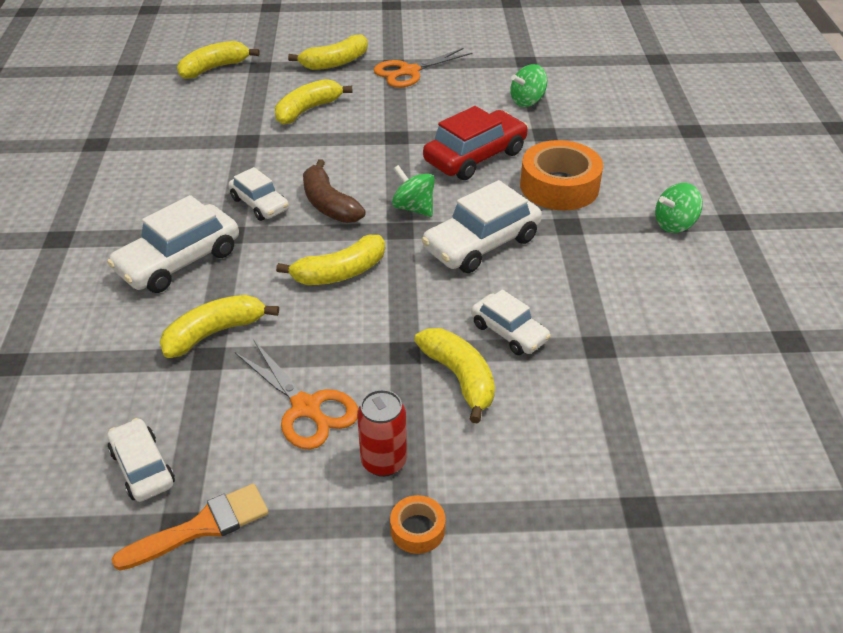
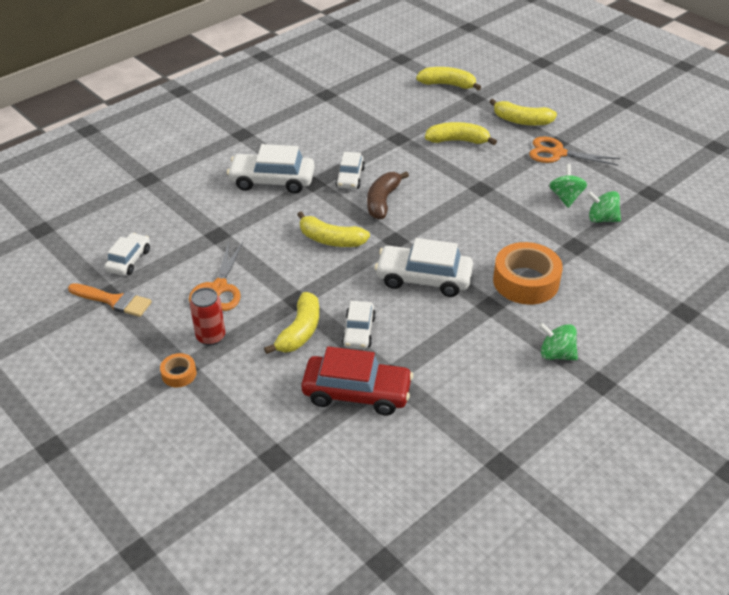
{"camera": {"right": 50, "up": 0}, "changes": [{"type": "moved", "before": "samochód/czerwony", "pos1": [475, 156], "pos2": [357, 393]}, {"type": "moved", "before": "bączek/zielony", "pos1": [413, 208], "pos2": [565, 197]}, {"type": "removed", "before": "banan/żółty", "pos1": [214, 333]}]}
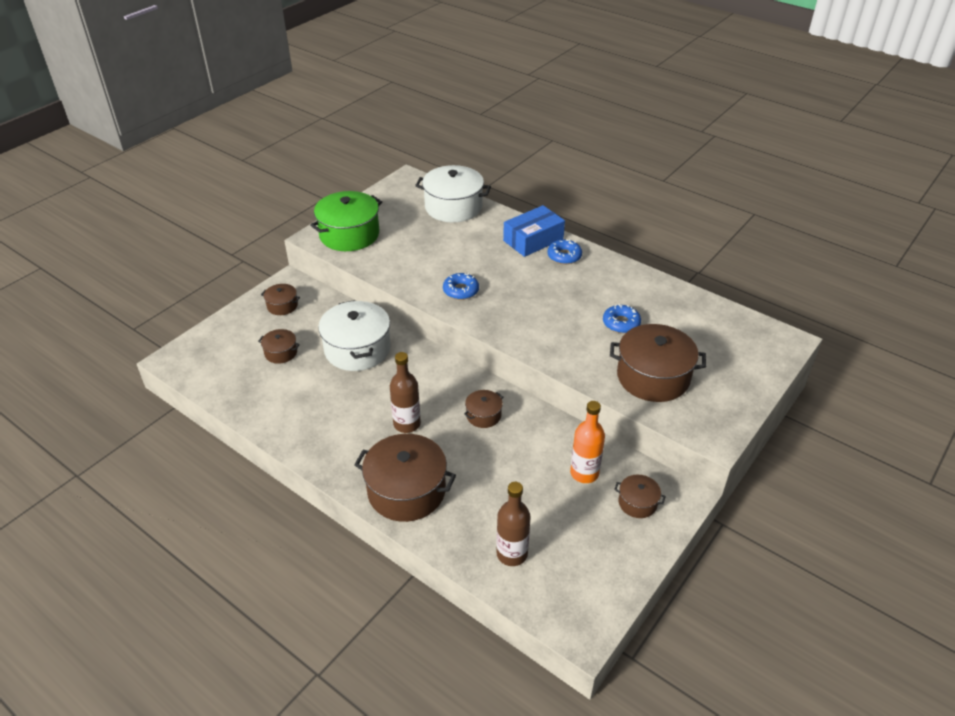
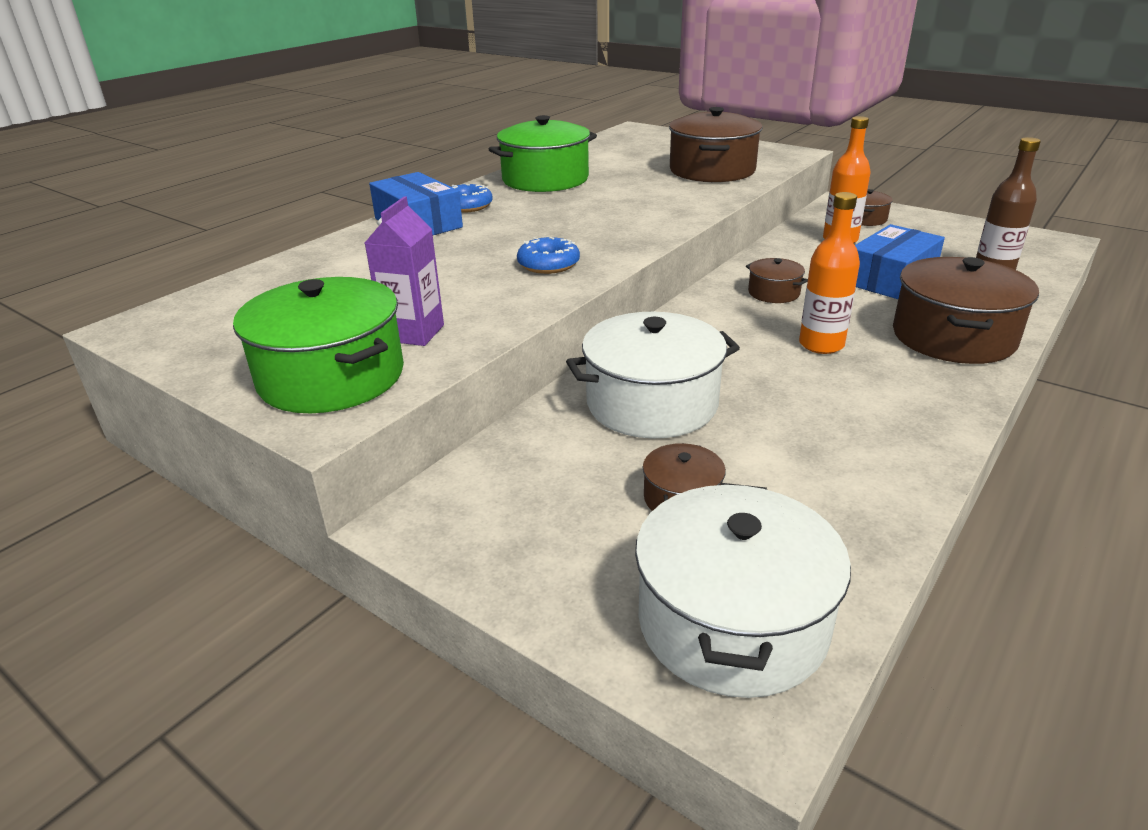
{"camera": {"right": -90, "up": -10}, "changes": [{"type": "moved", "before": "garnek/biały", "pos1": [453, 207], "pos2": [732, 622]}, {"type": "removed", "before": "garnek/brązowy", "pos1": [282, 306]}, {"type": "removed", "before": "donut/niebieski", "pos1": [621, 323]}, {"type": "recoloured", "before": "butelka/brązowy", "after": "butelka/pomarańczowy", "pos1": [407, 424], "pos2": [821, 345]}, {"type": "added", "after": "garnek/zielony", "pos2": [545, 179]}, {"type": "added", "after": "karton mleka/fioletowy", "pos2": [413, 333]}, {"type": "added", "after": "pudełko/niebieski", "pos2": [890, 278]}]}
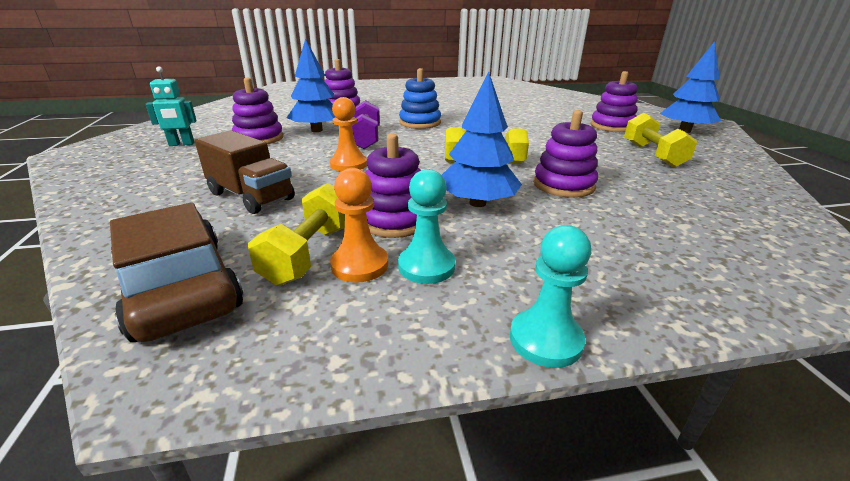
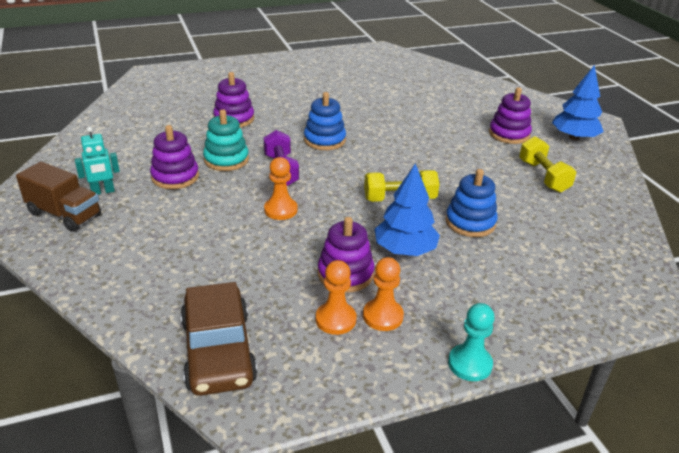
{"camera": {"right": -10, "up": 5}, "changes": [{"type": "replaced", "before": "drzewko/niebieski", "after": "zabawka nakładanka/turkusowy", "pos1": [316, 130], "pos2": [226, 160]}, {"type": "recoloured", "before": "zabawka nakładanka/fioletowy", "after": "zabawka nakładanka/niebieski", "pos1": [563, 185], "pos2": [470, 222]}, {"type": "moved", "before": "ciężarówka/brązowy", "pos1": [251, 196], "pos2": [65, 214]}, {"type": "recoloured", "before": "pionek/turkusowy", "after": "pionek/pomarańczowy", "pos1": [426, 266], "pos2": [383, 316]}, {"type": "removed", "before": "hantel/żółty", "pos1": [309, 253]}, {"type": "turned", "before": "samochód/brązowy", "pos1": [179, 287], "pos2": [218, 351], "turn": -150}]}
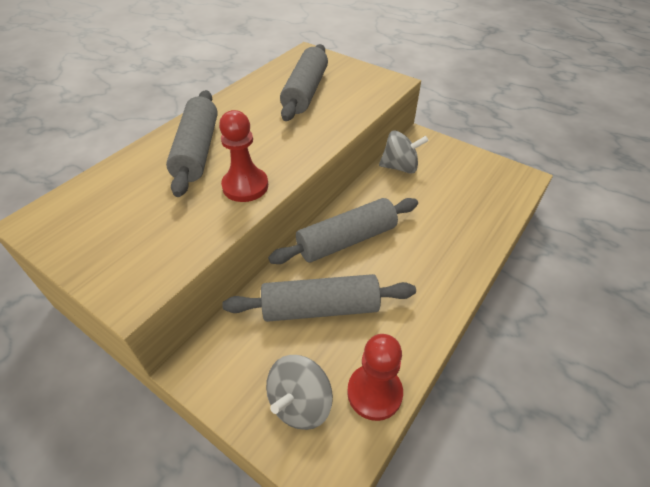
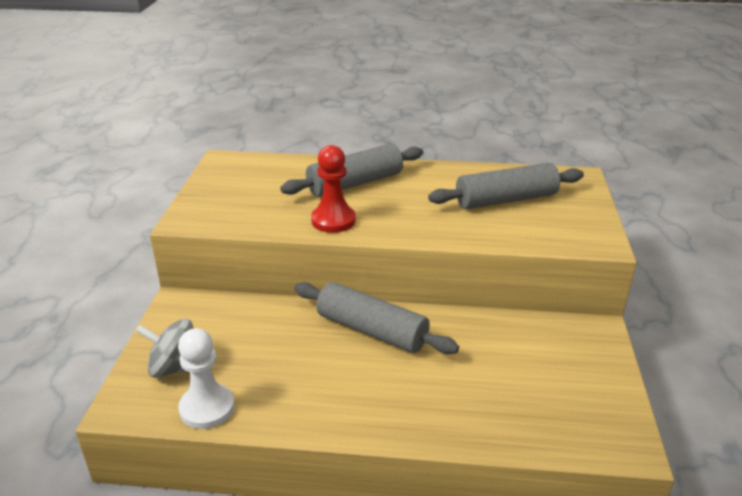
{"camera": {"right": 60, "up": -15}, "changes": [{"type": "removed", "before": "bączek/szary", "pos1": [400, 167]}, {"type": "removed", "before": "wałek do ciasta/szary", "pos1": [320, 308]}, {"type": "recoloured", "before": "pionek/czerwony", "after": "pionek/biały", "pos1": [374, 393], "pos2": [207, 408]}]}
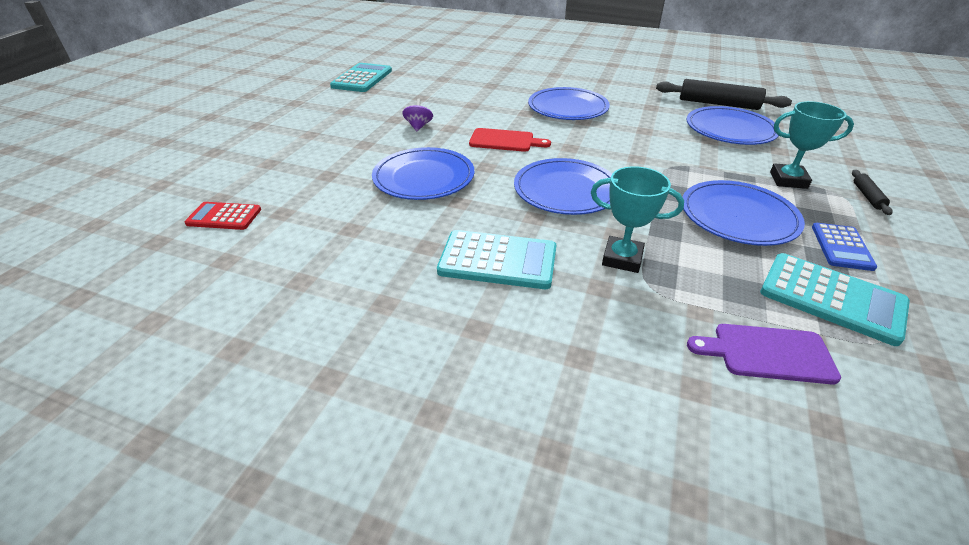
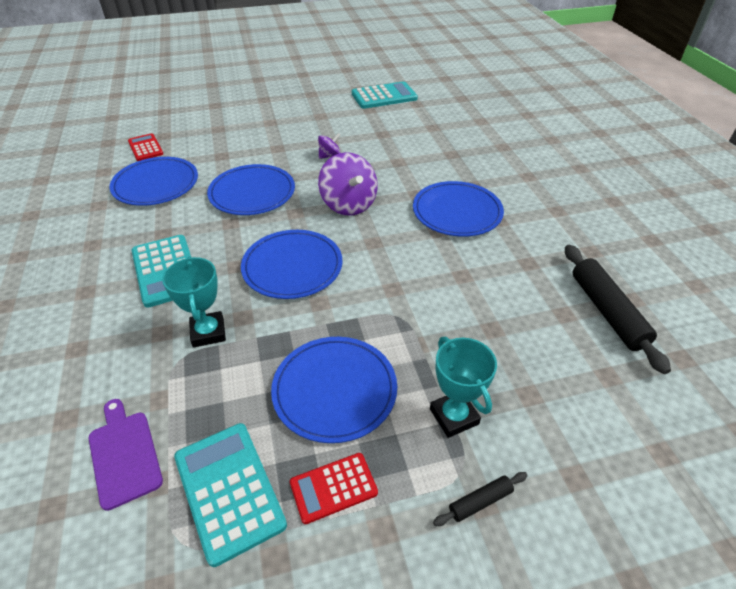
{"camera": {"right": 55, "up": 5}, "changes": [{"type": "moved", "before": "talerz/niebieski", "pos1": [730, 129], "pos2": [156, 184]}, {"type": "replaced", "before": "deska do krojenia/czerwony", "after": "bączek/fioletowy", "pos1": [505, 141], "pos2": [348, 204]}, {"type": "recoloured", "before": "kalkulator/niebieski", "after": "kalkulator/czerwony", "pos1": [841, 247], "pos2": [333, 487]}, {"type": "turned", "before": "kalkulator/turkusowy", "pos1": [831, 298], "pos2": [229, 490], "turn": 150}]}
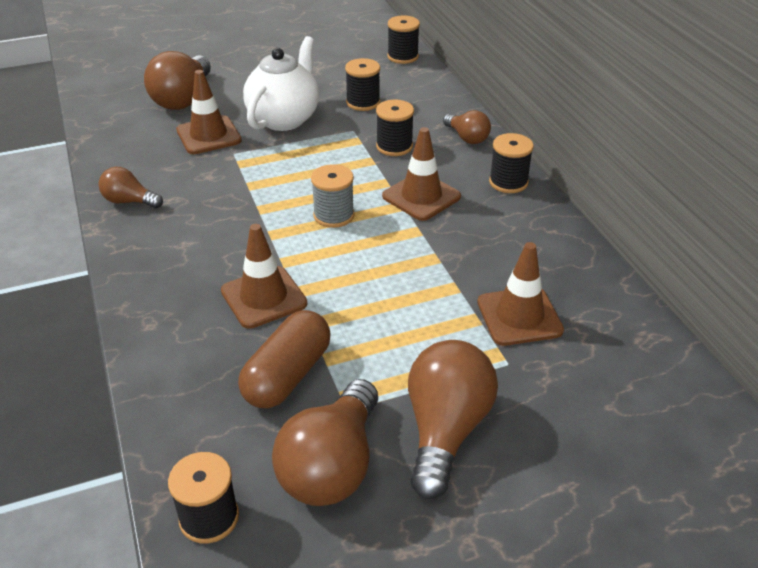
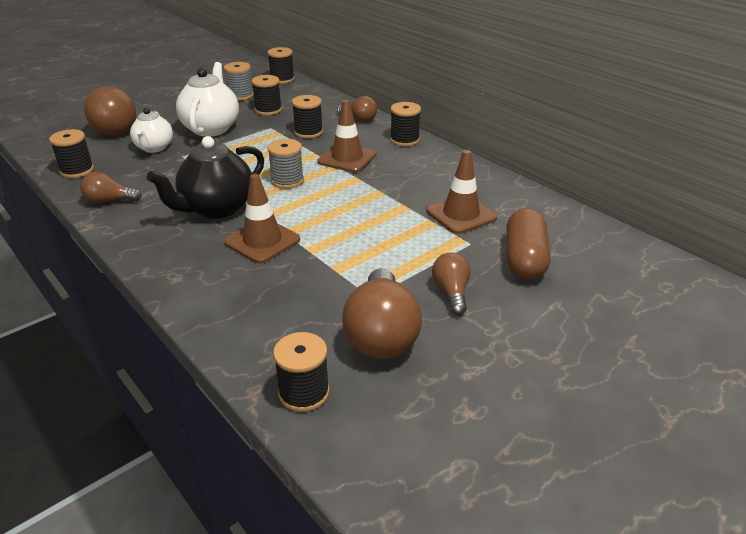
{"camera": {"right": -20, "up": -5}, "changes": [{"type": "replaced", "before": "pachołek/brązowy", "after": "imbryk/biały", "pos1": [208, 135], "pos2": [154, 148]}, {"type": "moved", "before": "kapsułka/brązowy", "pos1": [287, 375], "pos2": [524, 259]}, {"type": "resized", "before": "żarówka/brązowy", "pos1": [445, 430], "pos2": [451, 292], "scale": 0.55}, {"type": "added", "after": "szpulka/szary", "pos2": [240, 95]}, {"type": "added", "after": "szpulka/czarny", "pos2": [77, 170]}, {"type": "added", "after": "imbryk/czarny", "pos2": [216, 208]}]}
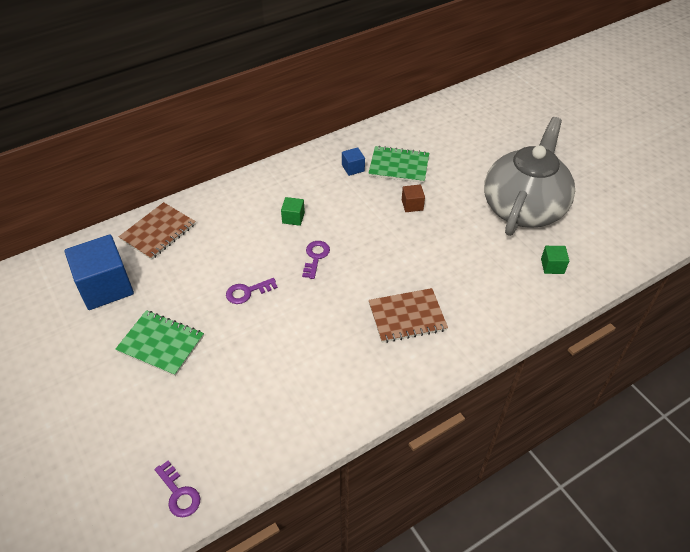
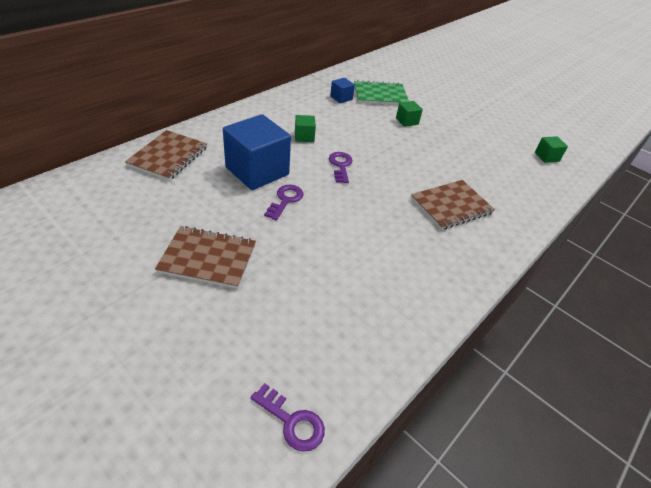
{"camera": {"right": -20, "up": -5}, "changes": [{"type": "removed", "before": "imbryk/szary", "pos1": [523, 208]}, {"type": "recoloured", "before": "sześcian/brązowy", "after": "sześcian/zielony", "pos1": [412, 205], "pos2": [407, 121]}, {"type": "moved", "before": "sześcian/niebieski", "pos1": [106, 287], "pos2": [257, 171]}, {"type": "turned", "before": "klucz/fioletowy", "pos1": [247, 292], "pos2": [285, 200], "turn": 150}, {"type": "recoloured", "before": "zeszyt/zielony", "after": "zeszyt/brązowy", "pos1": [161, 344], "pos2": [208, 258]}]}
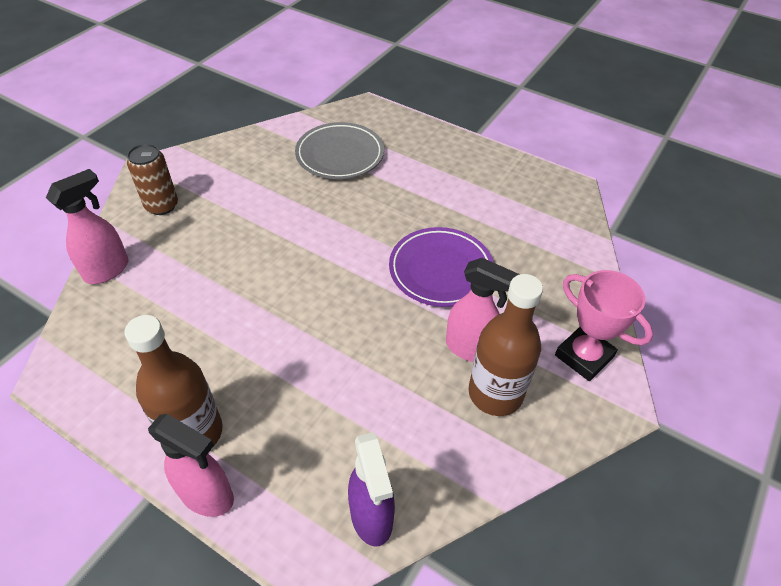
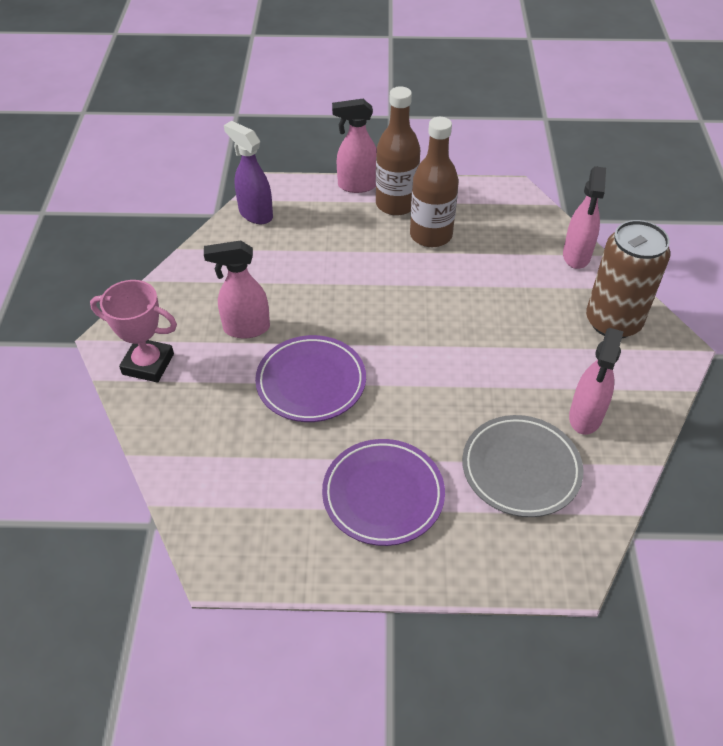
{"camera": {"right": 150, "up": 0}, "changes": [{"type": "resized", "before": "puszka/brązowy", "pos1": [162, 206], "pos2": [613, 322], "scale": 1.58}, {"type": "moved", "before": "butelka/brązowy", "pos1": [495, 393], "pos2": [431, 235]}, {"type": "added", "after": "spryskiwacz/różowy", "pos2": [585, 417]}, {"type": "added", "after": "talerz/fioletowy", "pos2": [383, 495]}]}
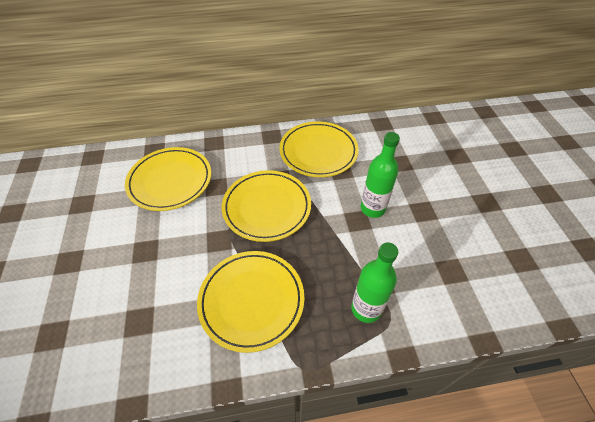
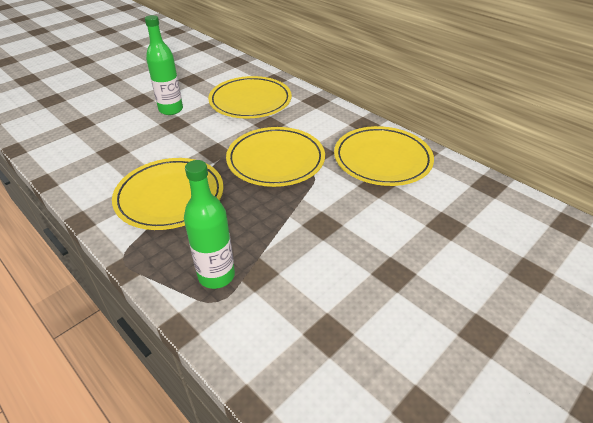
{"camera": {"right": 55, "up": -10}, "changes": [{"type": "moved", "before": "butelka/zielony", "pos1": [372, 208], "pos2": [171, 110]}]}
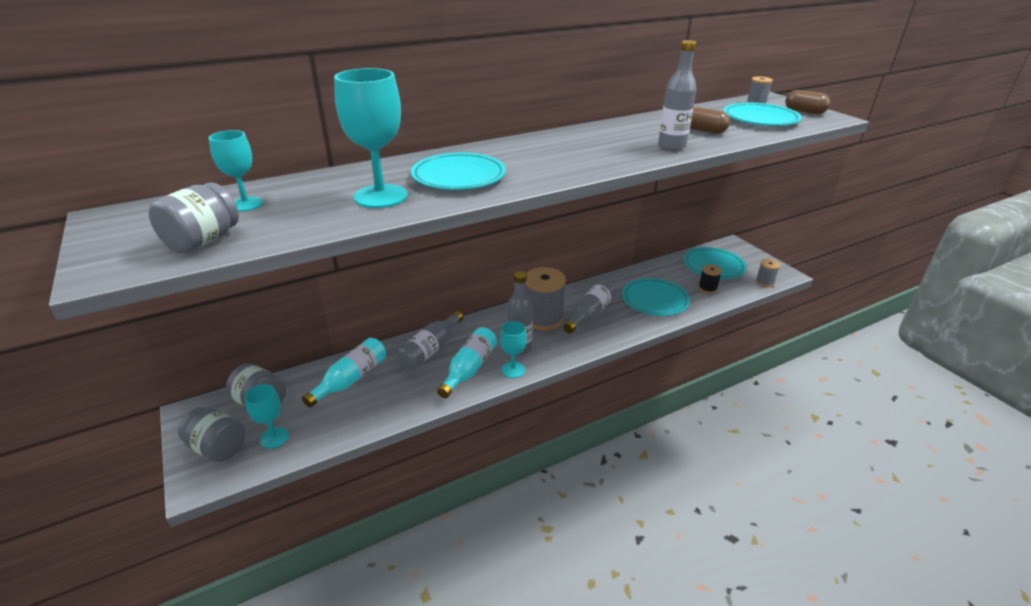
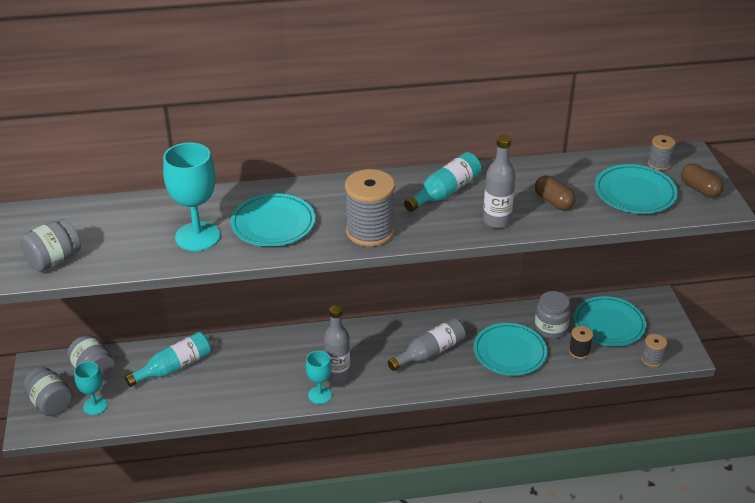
{"camera": {"right": 20, "up": 5}, "changes": [{"type": "removed", "before": "kielich/turkusowy", "pos1": [246, 204]}, {"type": "moved", "before": "szpulka/szary", "pos1": [543, 319], "pos2": [370, 232]}, {"type": "removed", "before": "butelka/szary", "pos1": [430, 350]}, {"type": "moved", "before": "butelka/turkusowy", "pos1": [469, 369], "pos2": [445, 192]}, {"type": "added", "after": "słoik/szary", "pos2": [550, 328]}]}
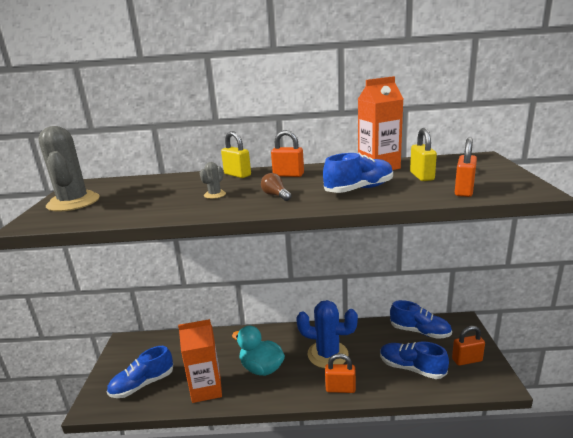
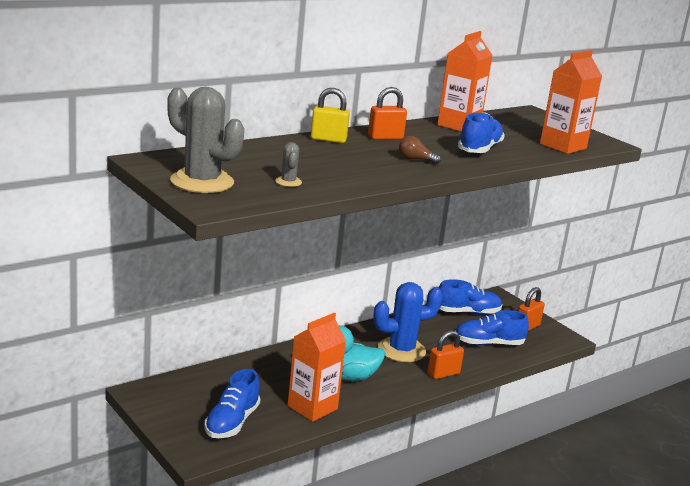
{"camera": {"right": -40, "up": 0}, "changes": [{"type": "removed", "before": "kłódka/żółty", "pos1": [422, 176]}, {"type": "replaced", "before": "kłódka/pomarańczowy", "after": "karton mleka/pomarańczowy", "pos1": [464, 191], "pos2": [563, 146]}, {"type": "moved", "before": "kaktus/szary", "pos1": [215, 195], "pos2": [288, 182]}]}
